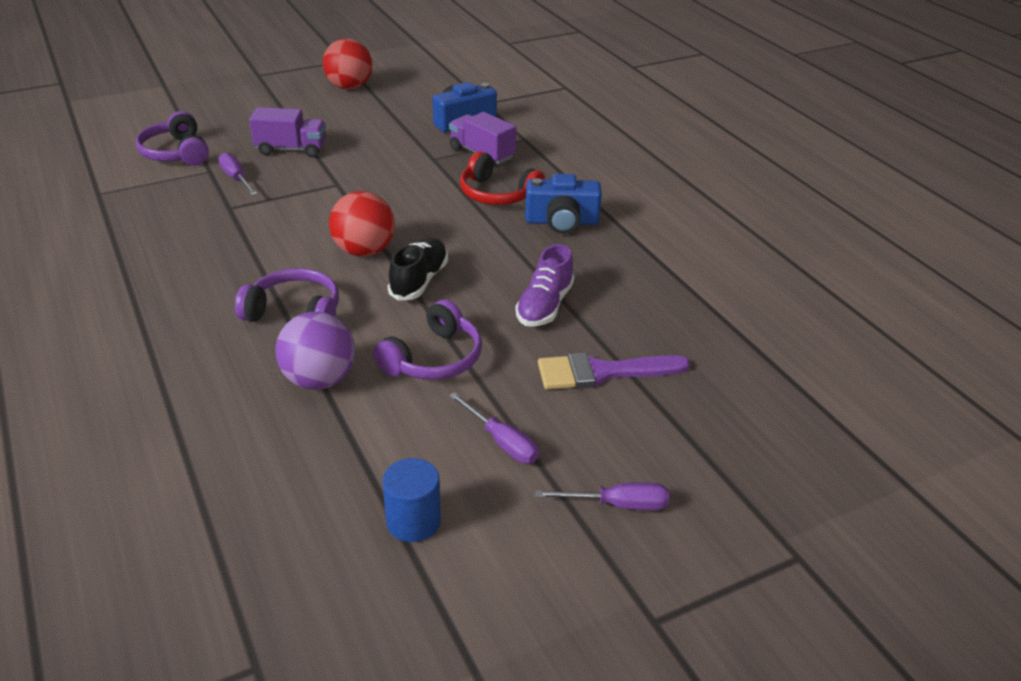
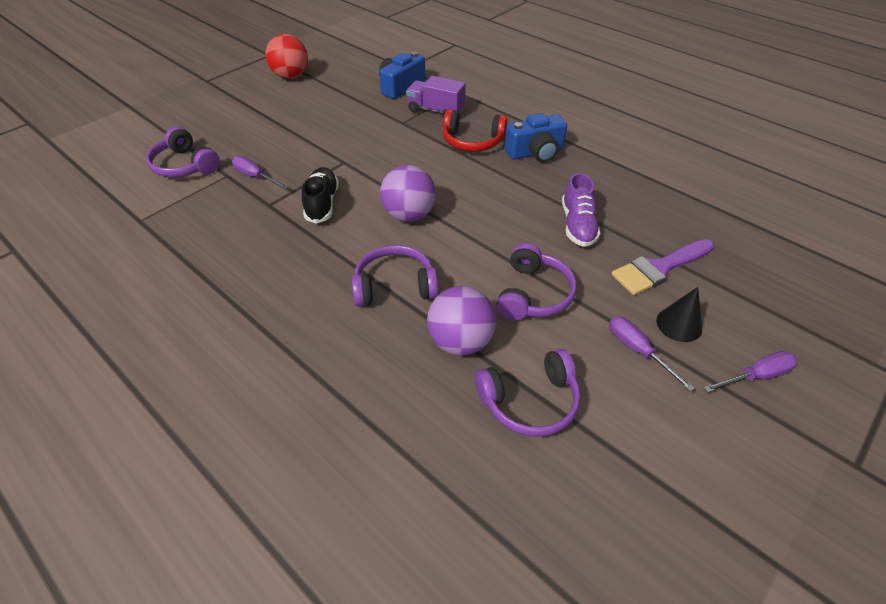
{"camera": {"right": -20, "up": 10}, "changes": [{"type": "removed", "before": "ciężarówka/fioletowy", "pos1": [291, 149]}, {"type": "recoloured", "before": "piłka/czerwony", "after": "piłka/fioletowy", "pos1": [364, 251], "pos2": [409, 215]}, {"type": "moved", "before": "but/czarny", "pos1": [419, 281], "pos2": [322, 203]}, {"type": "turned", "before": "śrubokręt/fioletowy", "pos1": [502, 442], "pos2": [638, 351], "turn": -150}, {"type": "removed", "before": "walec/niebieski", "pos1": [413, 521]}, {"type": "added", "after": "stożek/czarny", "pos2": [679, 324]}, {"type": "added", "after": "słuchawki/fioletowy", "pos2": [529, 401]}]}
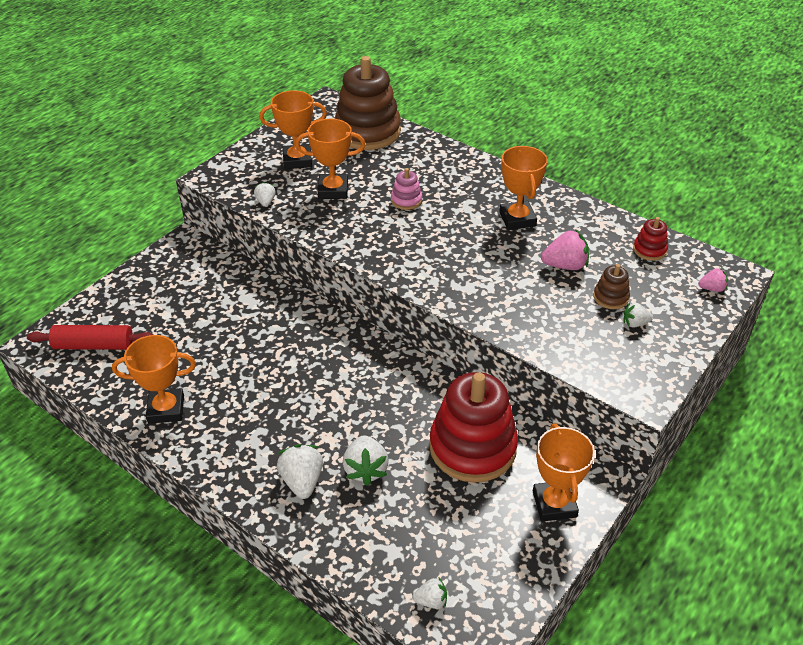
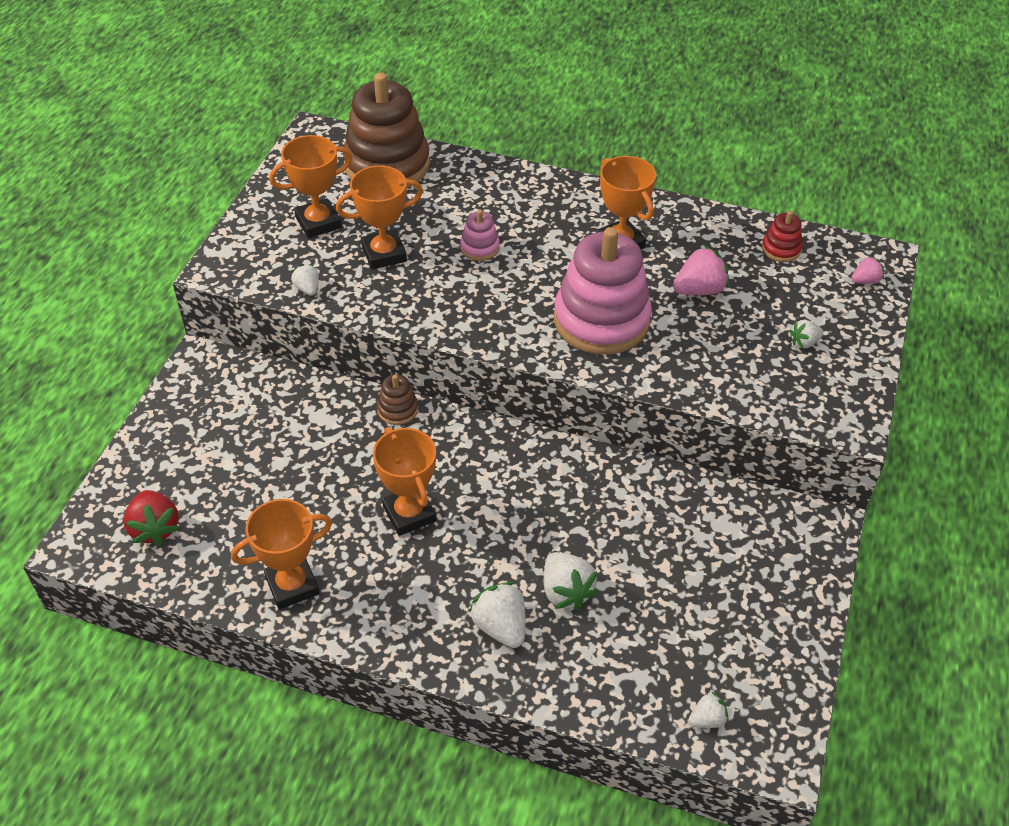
{"camera": {"right": -20, "up": 5}, "changes": [{"type": "moved", "before": "zabawka nakładanka/brązowy", "pos1": [610, 297], "pos2": [397, 409]}, {"type": "replaced", "before": "wałek do ciasta/czerwony", "after": "truskawka/czerwony", "pos1": [94, 345], "pos2": [155, 528]}, {"type": "removed", "before": "zabawka nakładanka/czerwony", "pos1": [472, 447]}, {"type": "moved", "before": "puchar/pomarańczowy", "pos1": [554, 504], "pos2": [409, 514]}, {"type": "added", "after": "zabawka nakładanka/różowy", "pos2": [601, 320]}]}
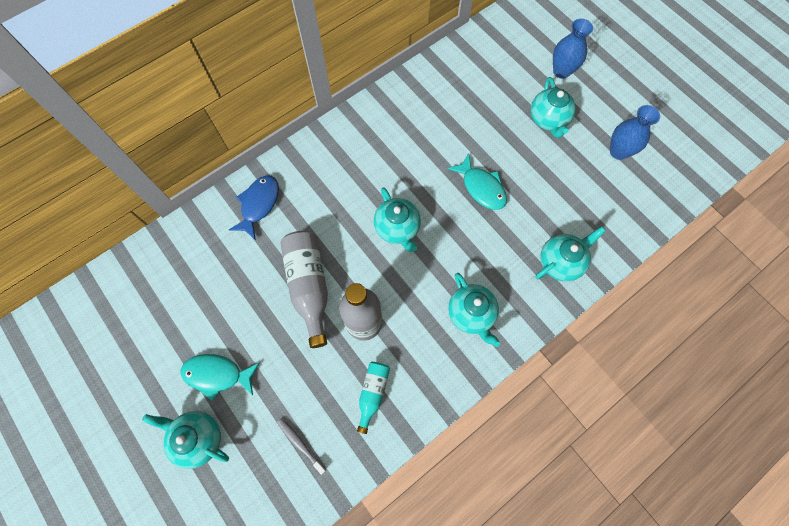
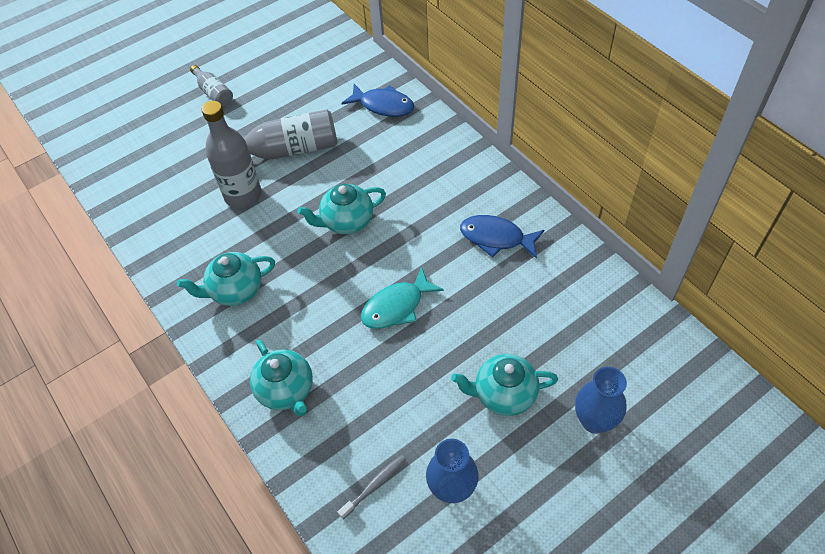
{"camera": {"right": 95, "up": -15}, "changes": [{"type": "replaced", "before": "ryba/turkusowy", "after": "butelka/szary", "pos1": [217, 374], "pos2": [214, 93]}, {"type": "removed", "before": "butelka/turkusowy", "pos1": [372, 393]}, {"type": "removed", "before": "imbryk/turkusowy", "pos1": [198, 438]}, {"type": "moved", "before": "szczoteczka do zębów/szary", "pos1": [300, 444], "pos2": [374, 485]}, {"type": "added", "after": "ryba/niebieski", "pos2": [496, 238]}]}
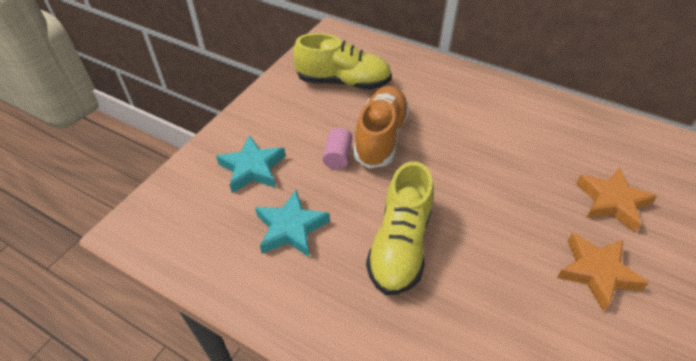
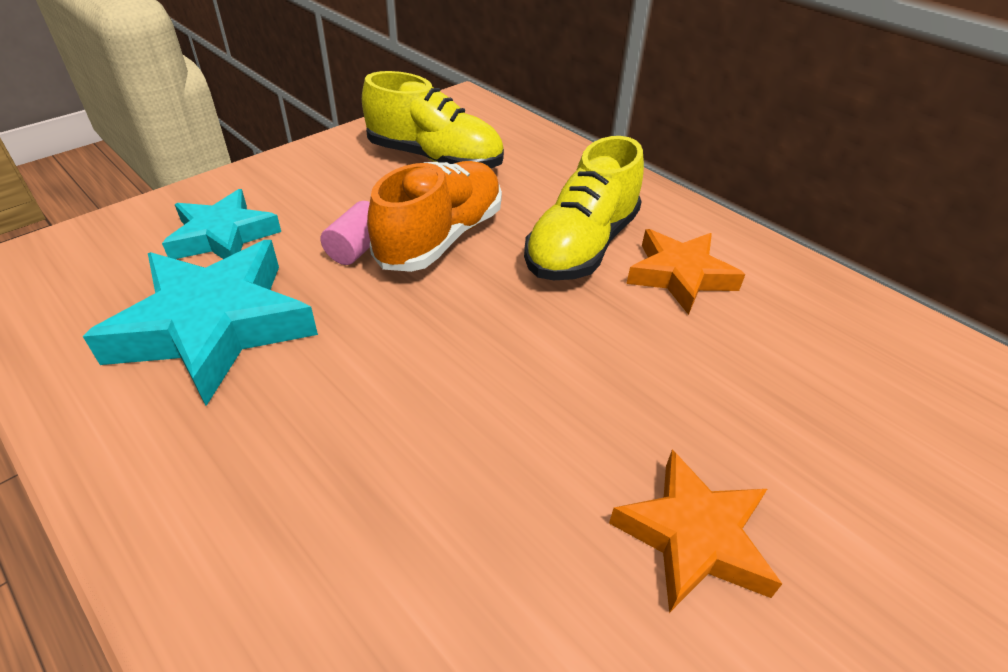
{"camera": {"right": 15, "up": -5}, "changes": [{"type": "moved", "before": "but/żółty", "pos1": [400, 245], "pos2": [581, 246]}, {"type": "moved", "before": "gwiazda/pomarańczowy", "pos1": [612, 202], "pos2": [680, 275]}, {"type": "resized", "before": "gwiazda/turkusowy", "pos1": [291, 228], "pos2": [215, 326], "scale": 1.59}]}
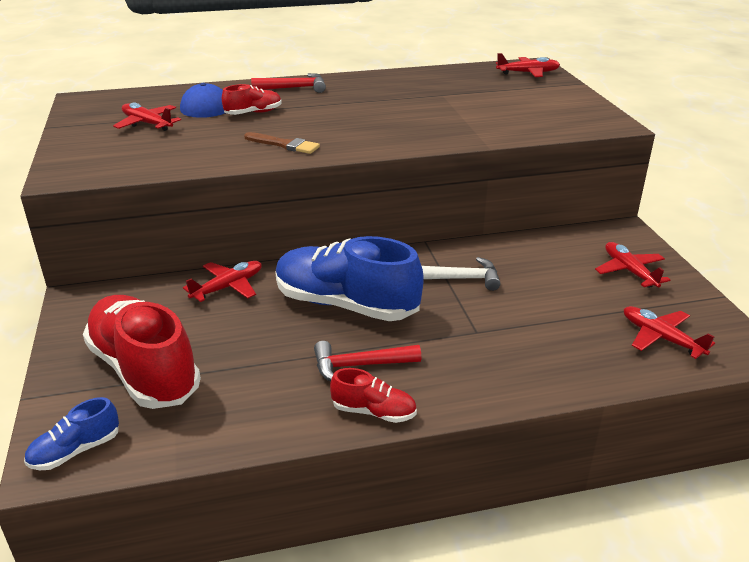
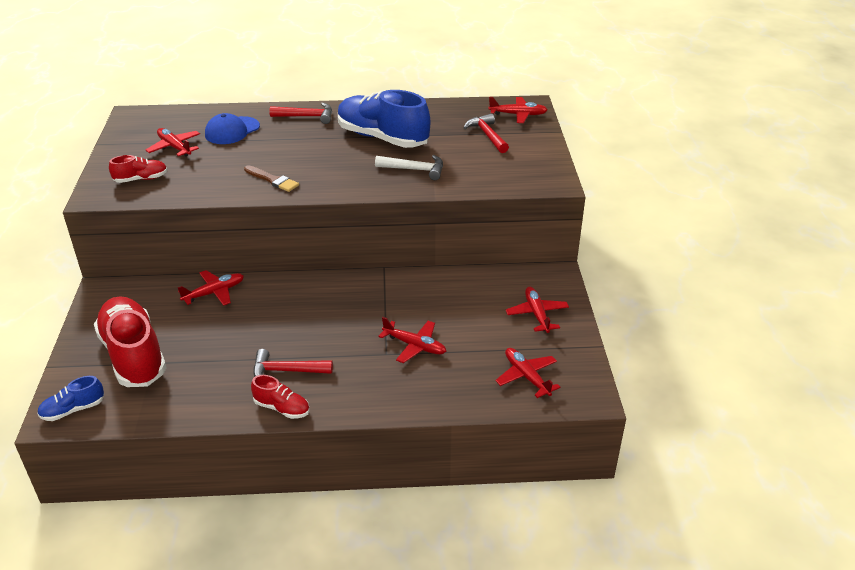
{"camera": {"right": 10, "up": 5}, "changes": [{"type": "moved", "before": "but/czerwony", "pos1": [253, 113], "pos2": [141, 179]}, {"type": "moved", "before": "but/niebieski", "pos1": [346, 305], "pos2": [382, 138]}, {"type": "moved", "before": "młotek/biały", "pos1": [460, 279], "pos2": [415, 170]}, {"type": "added", "after": "młotek/czerwony", "pos2": [487, 135]}, {"type": "added", "after": "samolot/czerwony", "pos2": [415, 346]}]}
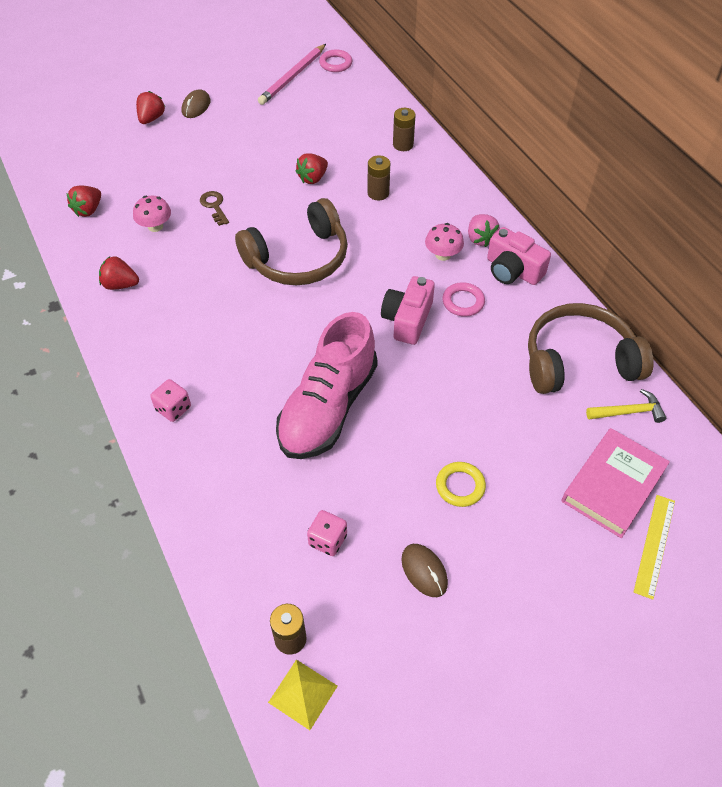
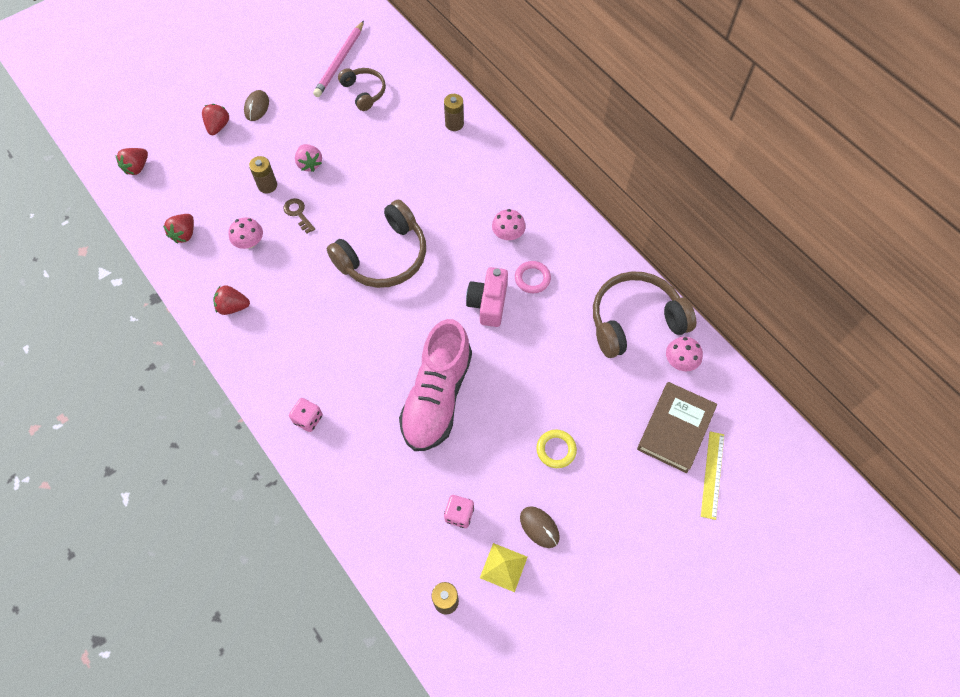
{"camera": {"right": -10, "up": 10}, "changes": [{"type": "removed", "before": "pierścień/różowy", "pos1": [335, 63]}, {"type": "moved", "before": "truskawka/czerwony", "pos1": [313, 178], "pos2": [137, 167]}, {"type": "moved", "before": "bateria/brązowy", "pos1": [378, 193], "pos2": [267, 185]}, {"type": "moved", "before": "truskawka/różowy", "pos1": [480, 239], "pos2": [310, 164]}, {"type": "removed", "before": "aparat fotograficzny/różowy", "pos1": [512, 270]}, {"type": "replaced", "before": "młotek/żółty", "after": "grzyb/różowy", "pos1": [628, 412], "pos2": [680, 361]}, {"type": "recoloured", "before": "książka/różowy", "after": "książka/brązowy", "pos1": [613, 485], "pos2": [675, 429]}, {"type": "moved", "before": "piramida/żółty", "pos1": [303, 694], "pos2": [503, 567]}, {"type": "added", "after": "słuchawki/brązowy", "pos2": [364, 92]}]}
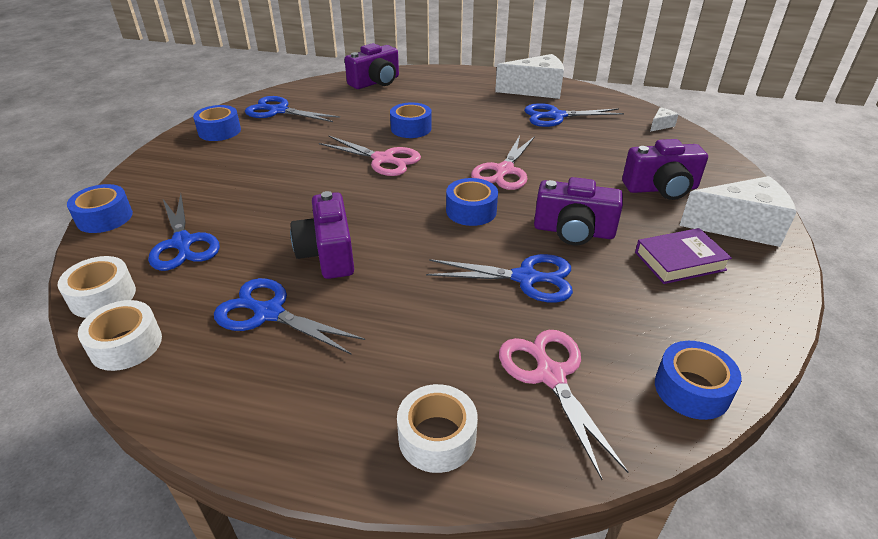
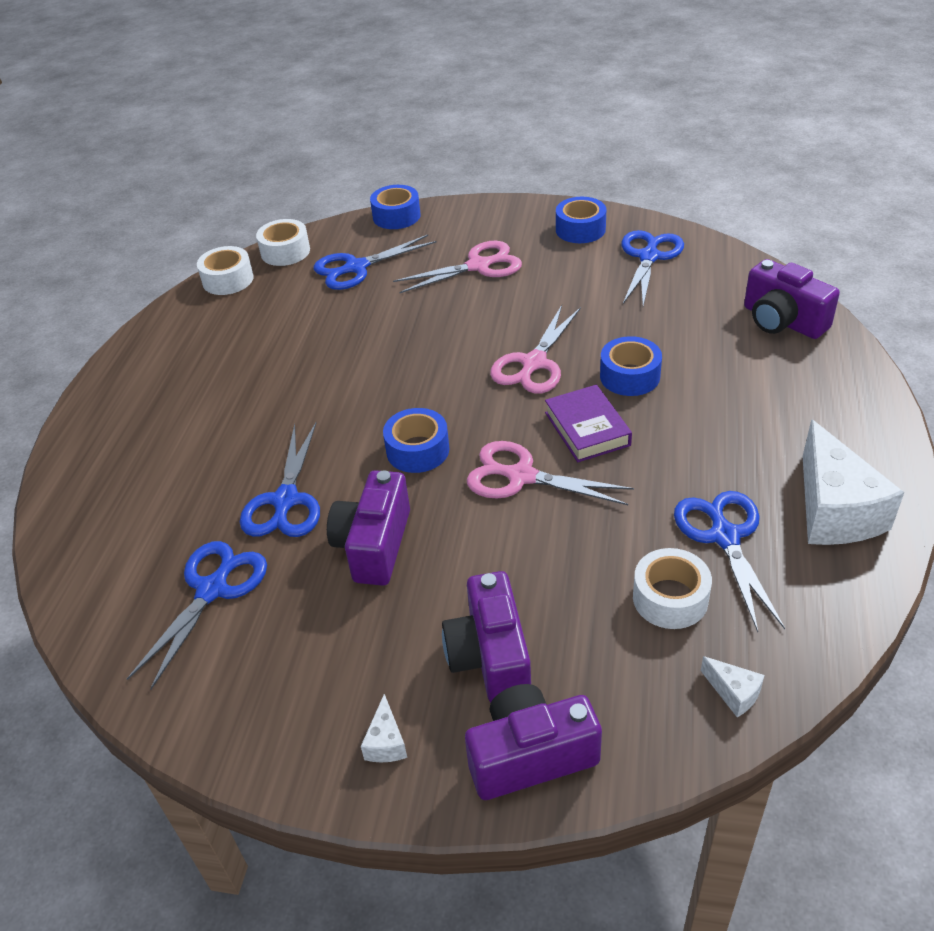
{"camera": {"right": 90, "up": 5}, "changes": [{"type": "resized", "before": "ser/biały", "pos1": [739, 227], "pos2": [386, 742], "scale": 0.43}, {"type": "moved", "before": "aparat fotograficzny/fioletowy", "pos1": [328, 254], "pos2": [530, 756]}, {"type": "moved", "before": "książka/fioletowy", "pos1": [679, 261], "pos2": [587, 429]}, {"type": "moved", "before": "nożyczki/niebieski", "pos1": [269, 313], "pos2": [212, 590]}, {"type": "moved", "before": "nożyczki/różowy", "pos1": [550, 375], "pos2": [478, 266]}, {"type": "removed", "before": "taśma klejąca/niebieski", "pos1": [691, 389]}, {"type": "moved", "before": "taśma klejąca/biały", "pos1": [437, 437], "pos2": [670, 598]}]}
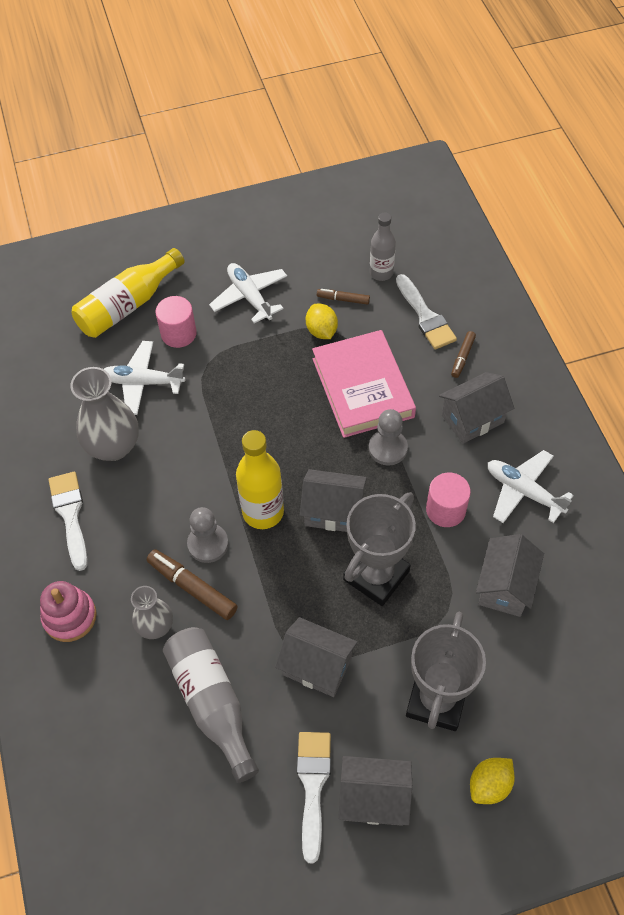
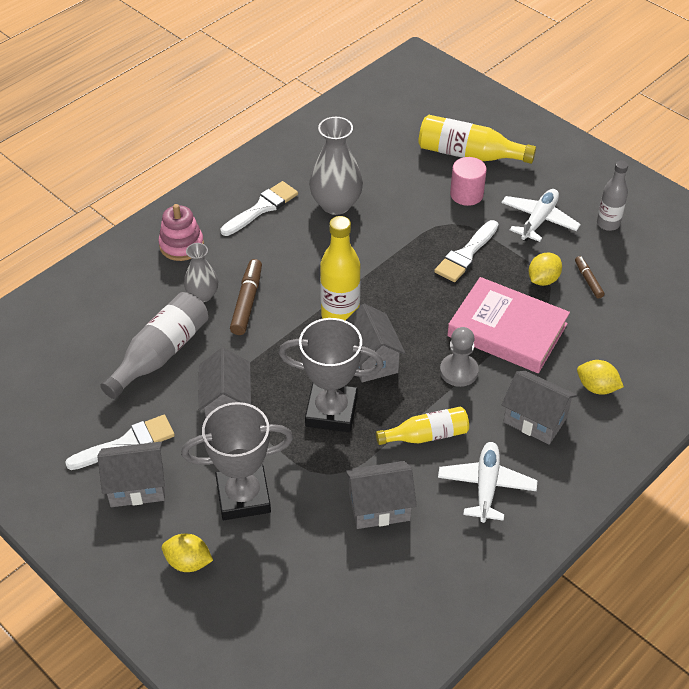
{"camera": {"right": 60, "up": -10}, "changes": [{"type": "moved", "before": "butelka/szary", "pos1": [381, 273], "pos2": [608, 224]}, {"type": "moved", "before": "pędzel/biały", "pos1": [425, 316], "pos2": [466, 254]}, {"type": "turned", "before": "książka/różowy", "pos1": [363, 387], "pos2": [507, 330], "turn": 75}, {"type": "replaced", "before": "flamaster/brązowy", "after": "cytryna/żółty", "pos1": [462, 357], "pos2": [597, 387]}, {"type": "removed", "before": "samolot/biały", "pos1": [143, 382]}, {"type": "replaced", "before": "walec/różowy", "after": "butelka/żółty", "pos1": [445, 510], "pos2": [426, 435]}, {"type": "removed", "before": "pionek/szary", "pos1": [208, 544]}, {"type": "turned", "before": "domek/szary", "pos1": [374, 798], "pos2": [137, 486], "turn": -75}]}
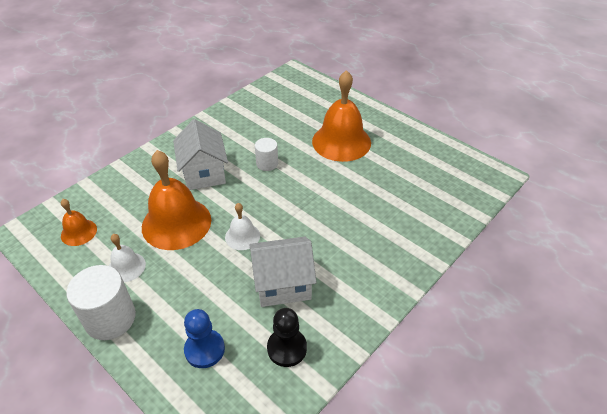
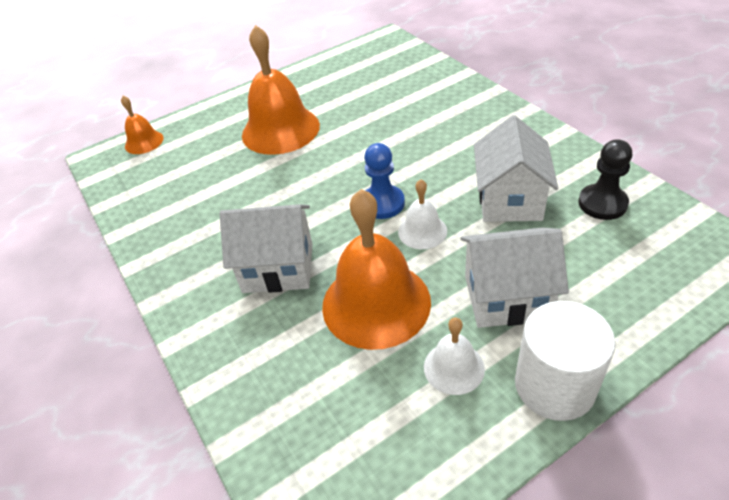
{"camera": {"right": -70, "up": 0}, "changes": [{"type": "removed", "before": "walec/biały", "pos1": [267, 164]}, {"type": "moved", "before": "dzwonek/pomarańczowy", "pos1": [79, 232], "pos2": [144, 142]}, {"type": "moved", "before": "pionek/niebieski", "pos1": [204, 349], "pos2": [382, 203]}, {"type": "added", "after": "domek/biały", "pos2": [507, 297]}]}
